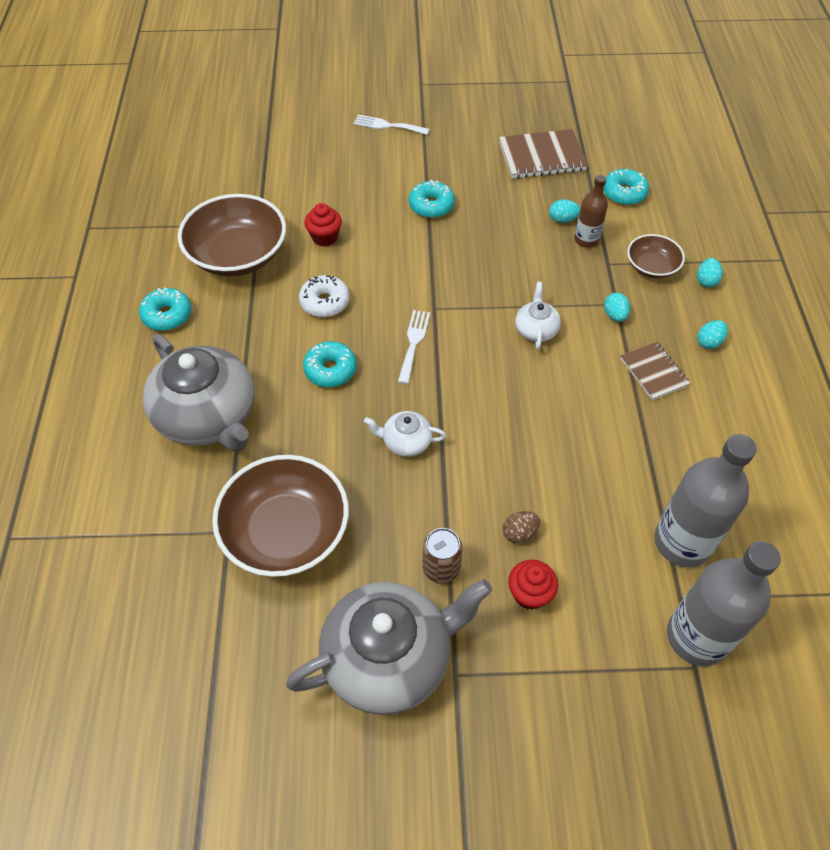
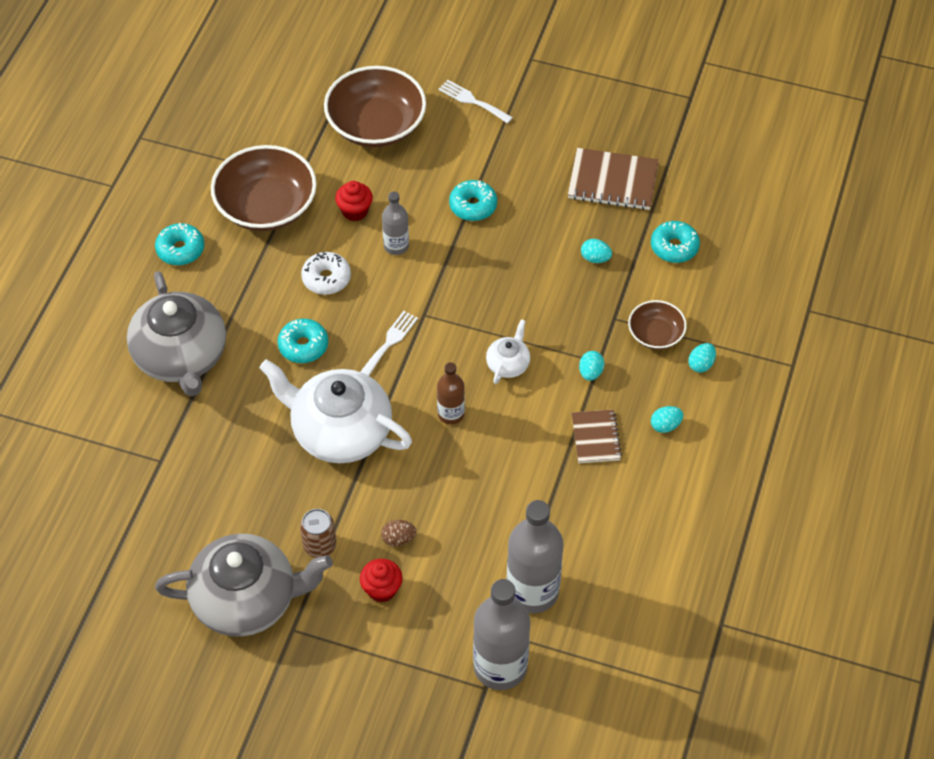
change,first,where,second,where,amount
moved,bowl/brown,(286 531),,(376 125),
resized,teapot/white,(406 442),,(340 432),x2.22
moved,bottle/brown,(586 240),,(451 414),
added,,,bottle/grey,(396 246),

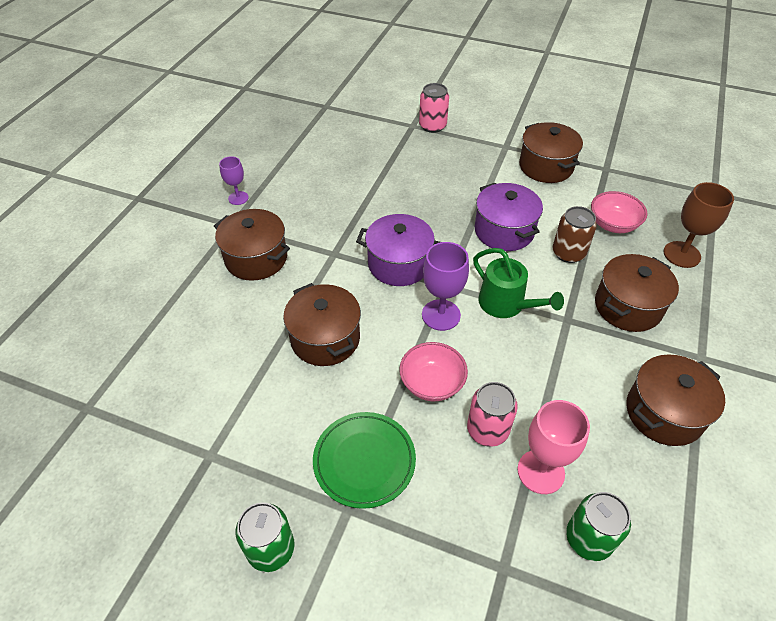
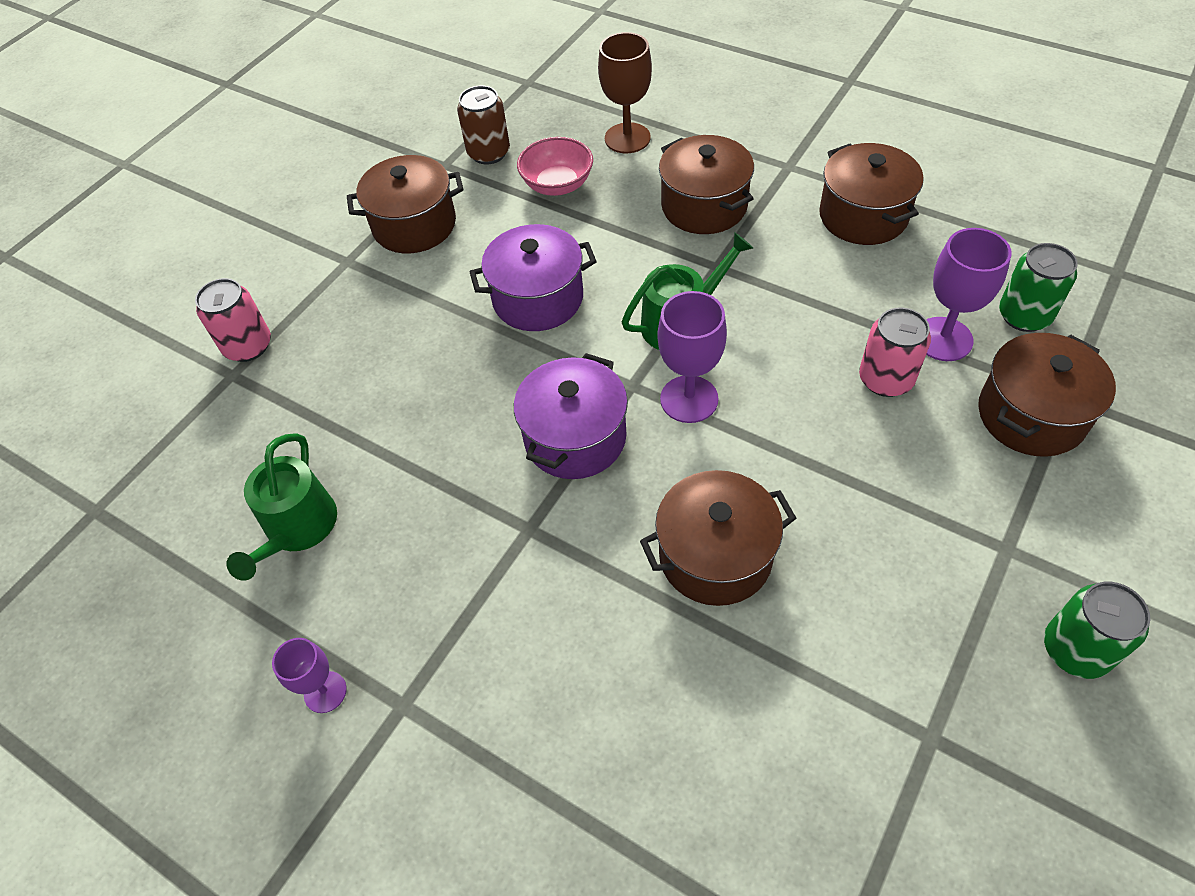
change,first,where,second,where,amount
moved,pot/brown,(256 258),,(1031 415),
removed,plate/green,(364 461),,,
removed,bowl/pink,(432 383),,,
recoloured,goblet/pink,(541 471),goblet/purple,(943 339),
moved,can/brown,(568 253),,(489 153),
added,,,watering can/green,(298 528),

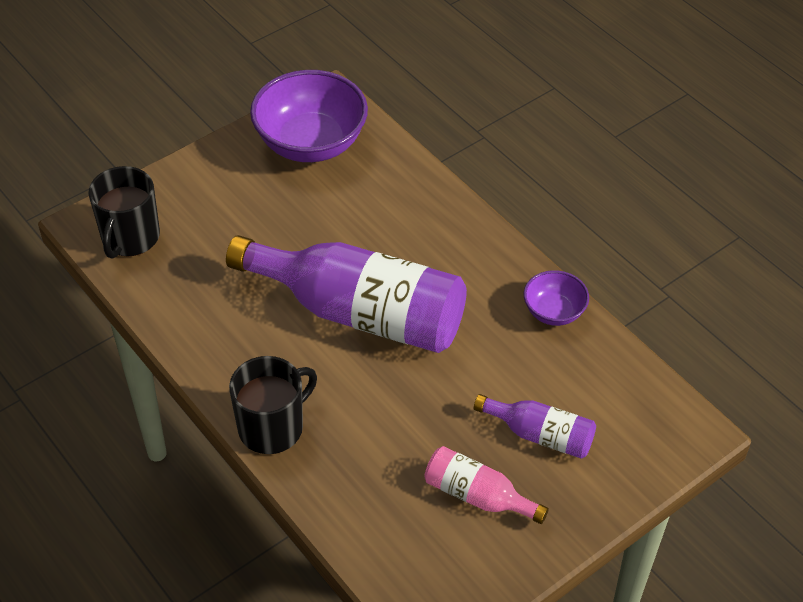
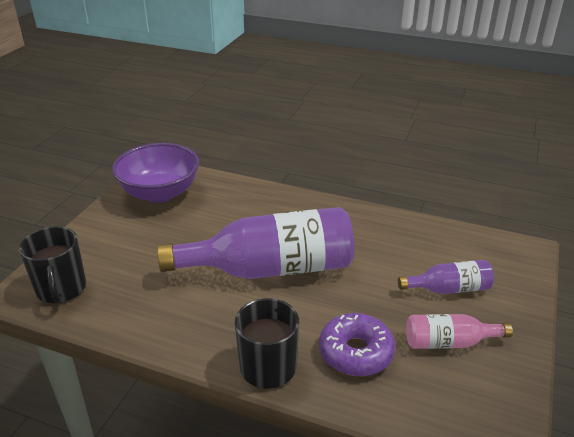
change,first,where,second,where,amount
removed,bowl/purple,(553 312),,,
added,,,donut/purple,(356 352),

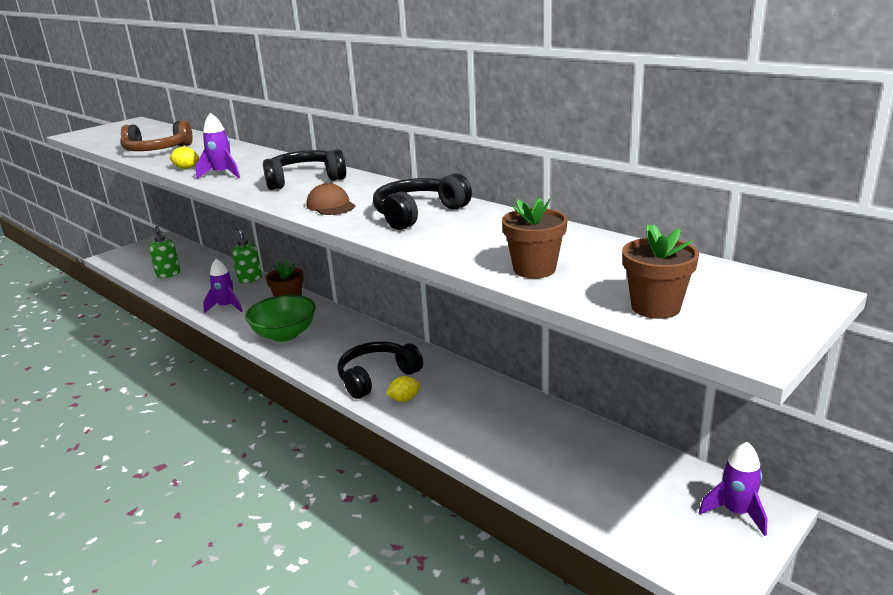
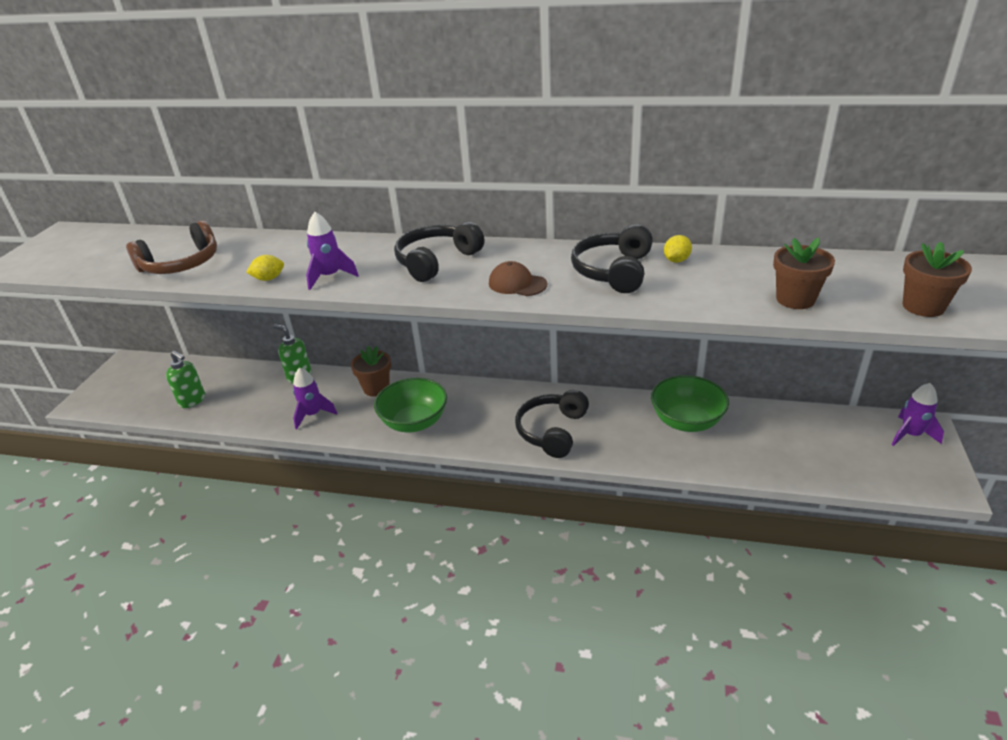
change,first,where,second,where,amount
moved,lemon/yellow,(404 399),,(676 260),
added,,,bowl/green,(686 421),

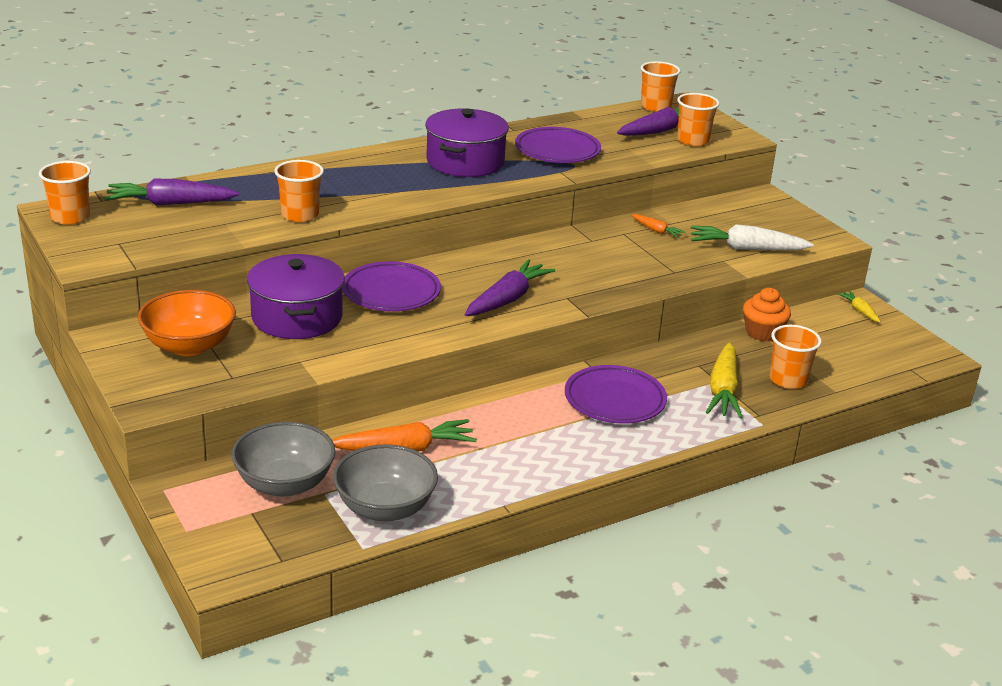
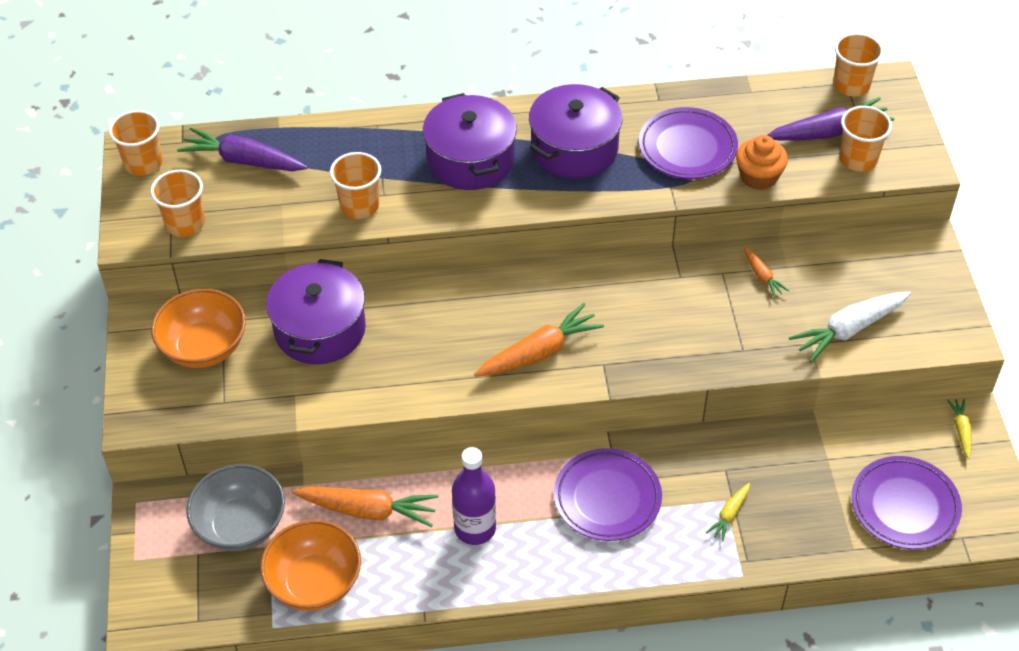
change,first,where,second,where,amount
recoloured,bowl/grey,(385 508),bowl/orange,(314 583),
moved,plate/purple,(391 292),,(904 506),
recoloured,carrot/purple,(507 299),carrot/orange,(539 352),
turned,carrot/white,(746 249),,(849 330),60 degrees counterclockwise
resized,carrot/yellow,(723 390),,(729 515),x0.51
moved,cupcake/orange,(763 332),,(758 177),
moved,cup/orange,(788 380),,(185 224),
added,,,pot/purple,(470 159),
added,,,bottle/purple,(475 528),

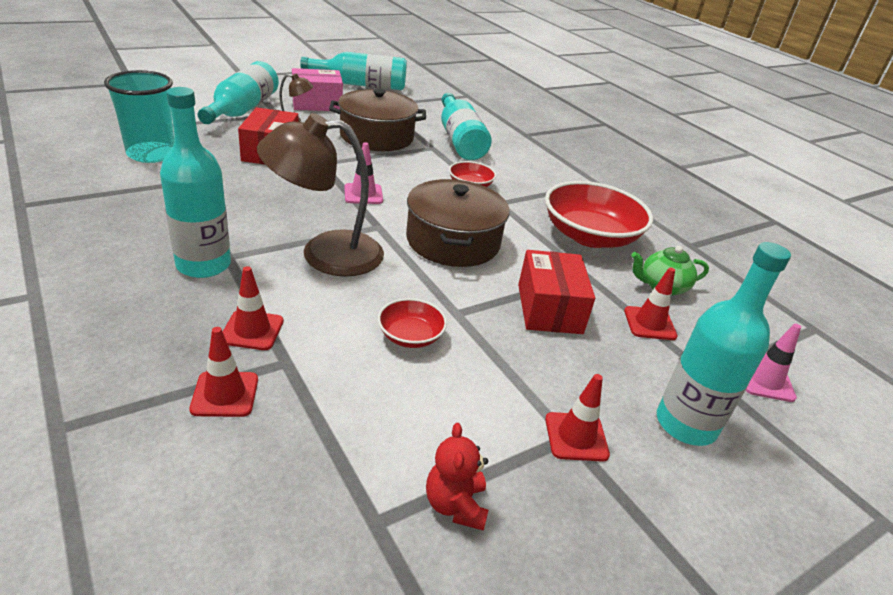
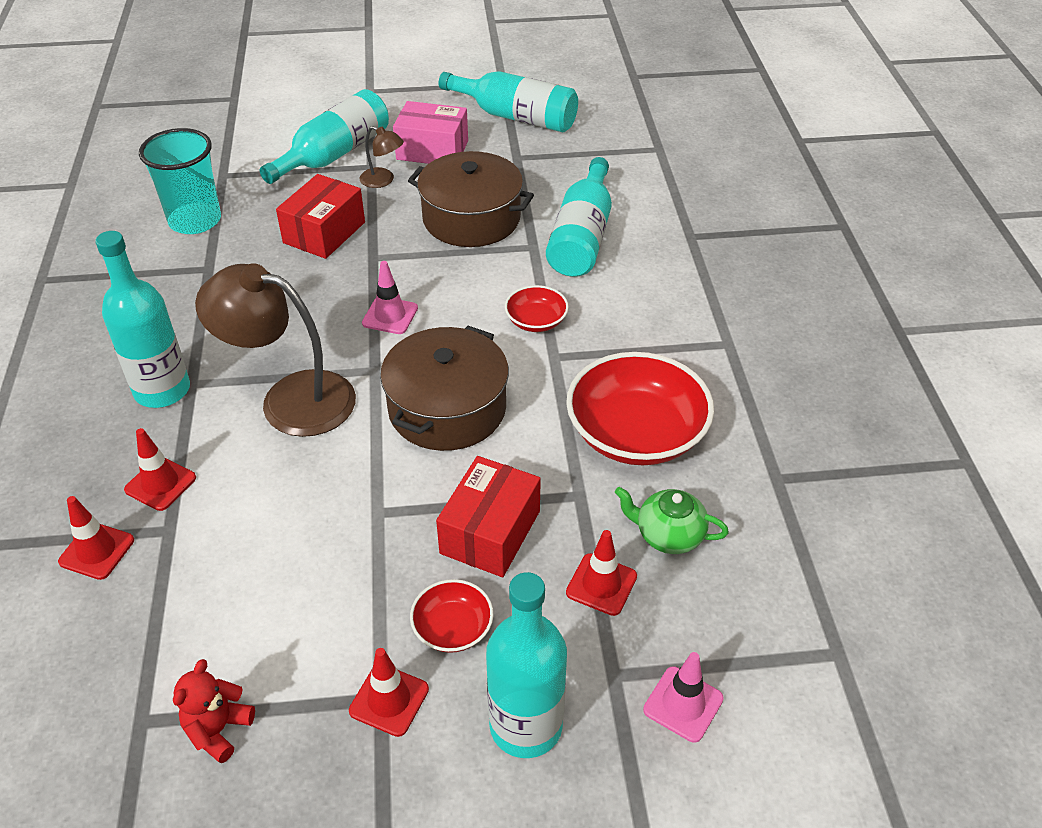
change,first,where,second,where,amount
moved,bowl/red,(410 336),,(452 628),

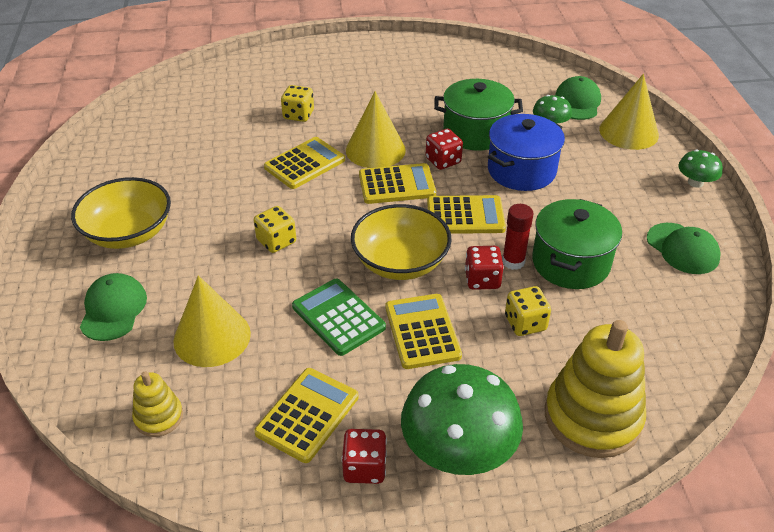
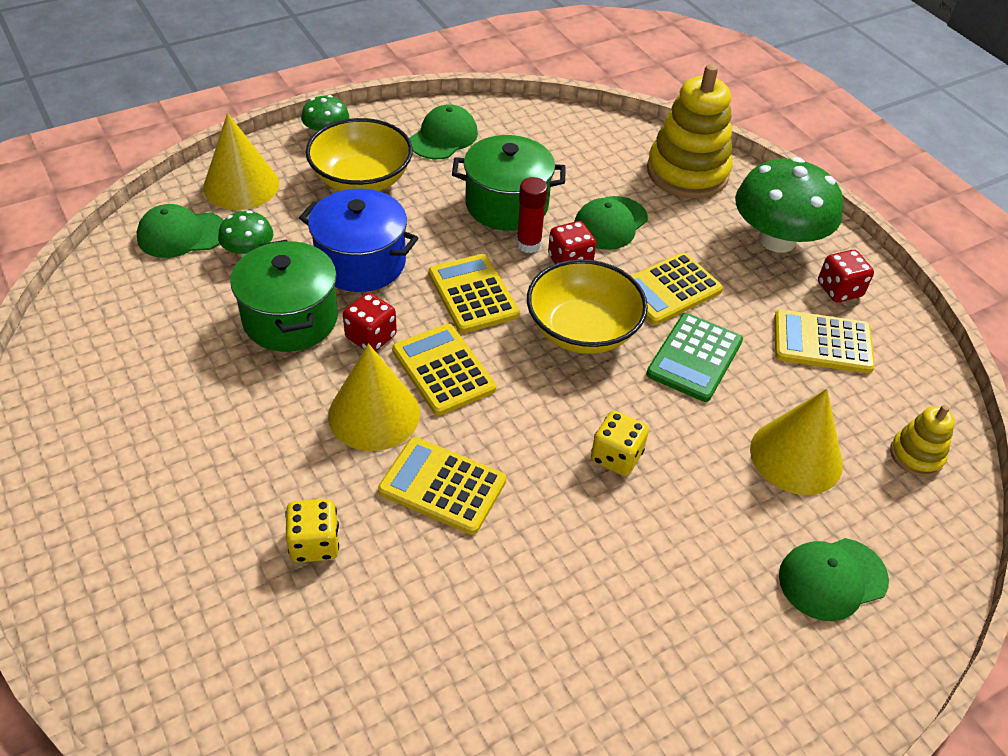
change,first,where,second,where,amount
moved,bowl/yellow,(128 233),,(361 180),
replaced,dice/yellow,(525 323),cap/green,(610 223),

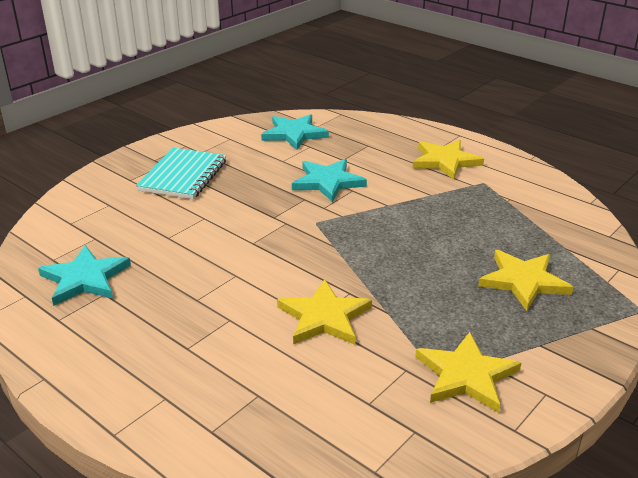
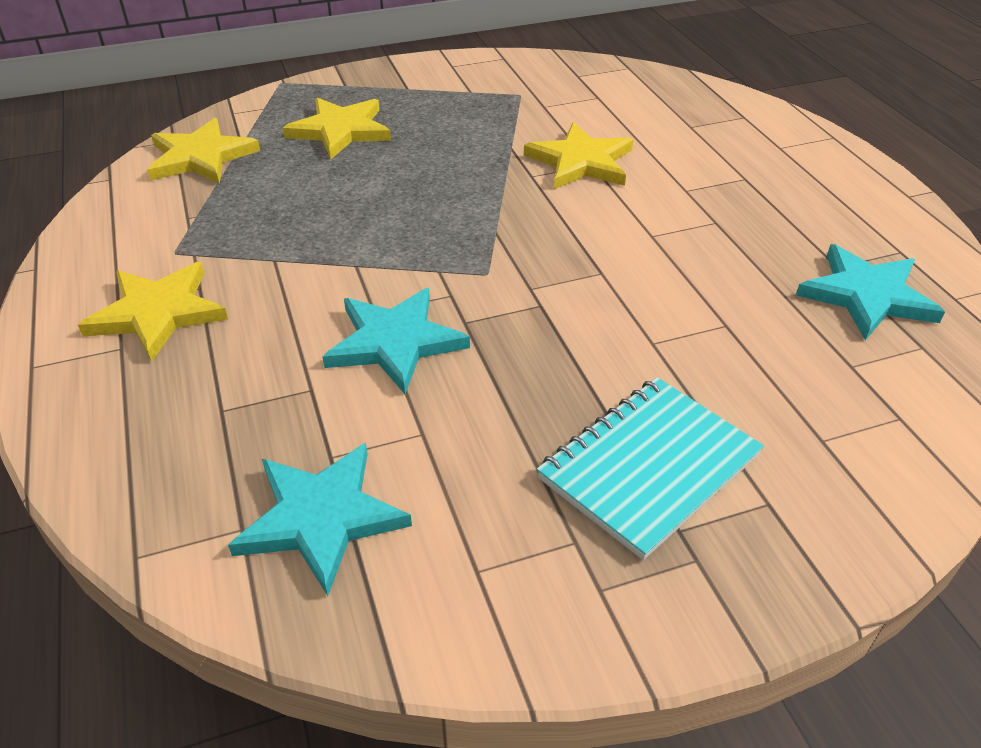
change,first,where,second,where,amount
moved,star/yellow,(466 375),,(201 157),

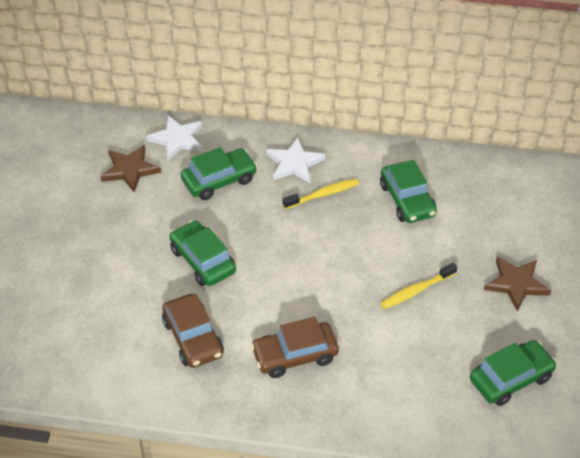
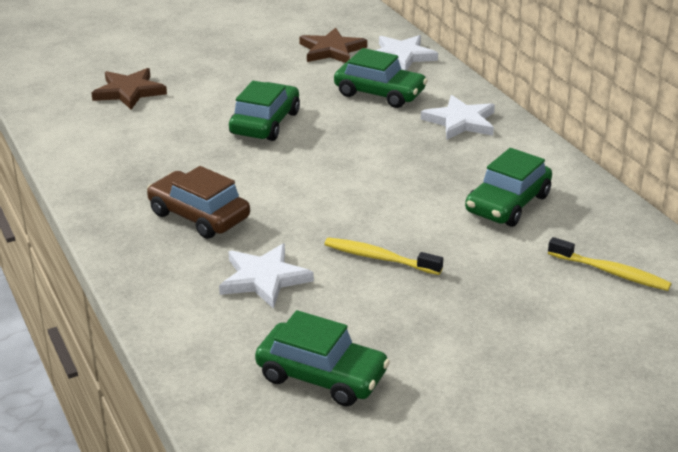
change,first,where,second,where,amount
removed,car/brown,(193 338),,,
moved,toothbrush/yellow,(323 194),,(611 272),
moved,star/brown,(516 284),,(129 92),
added,,,star/white,(264 278),

